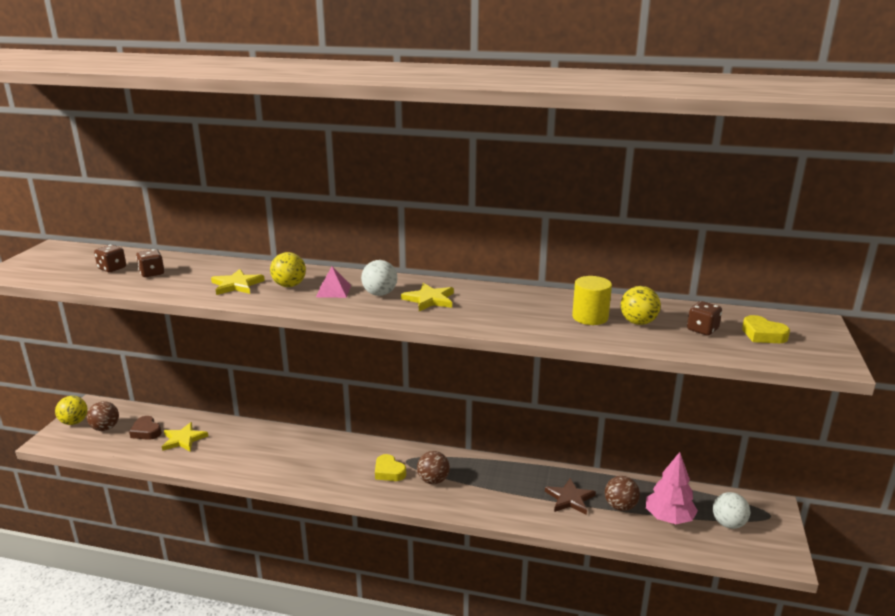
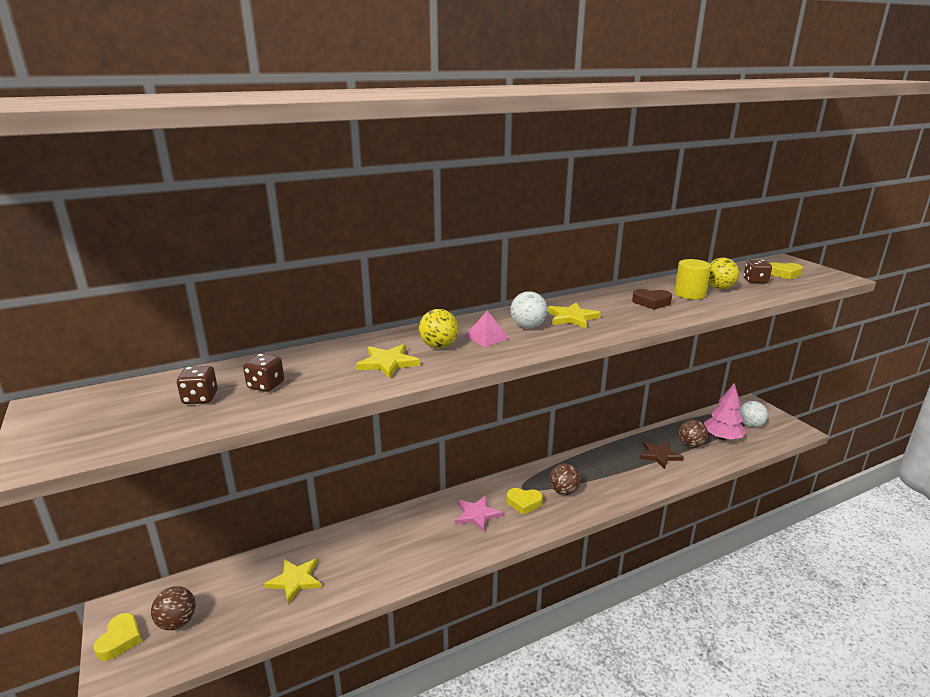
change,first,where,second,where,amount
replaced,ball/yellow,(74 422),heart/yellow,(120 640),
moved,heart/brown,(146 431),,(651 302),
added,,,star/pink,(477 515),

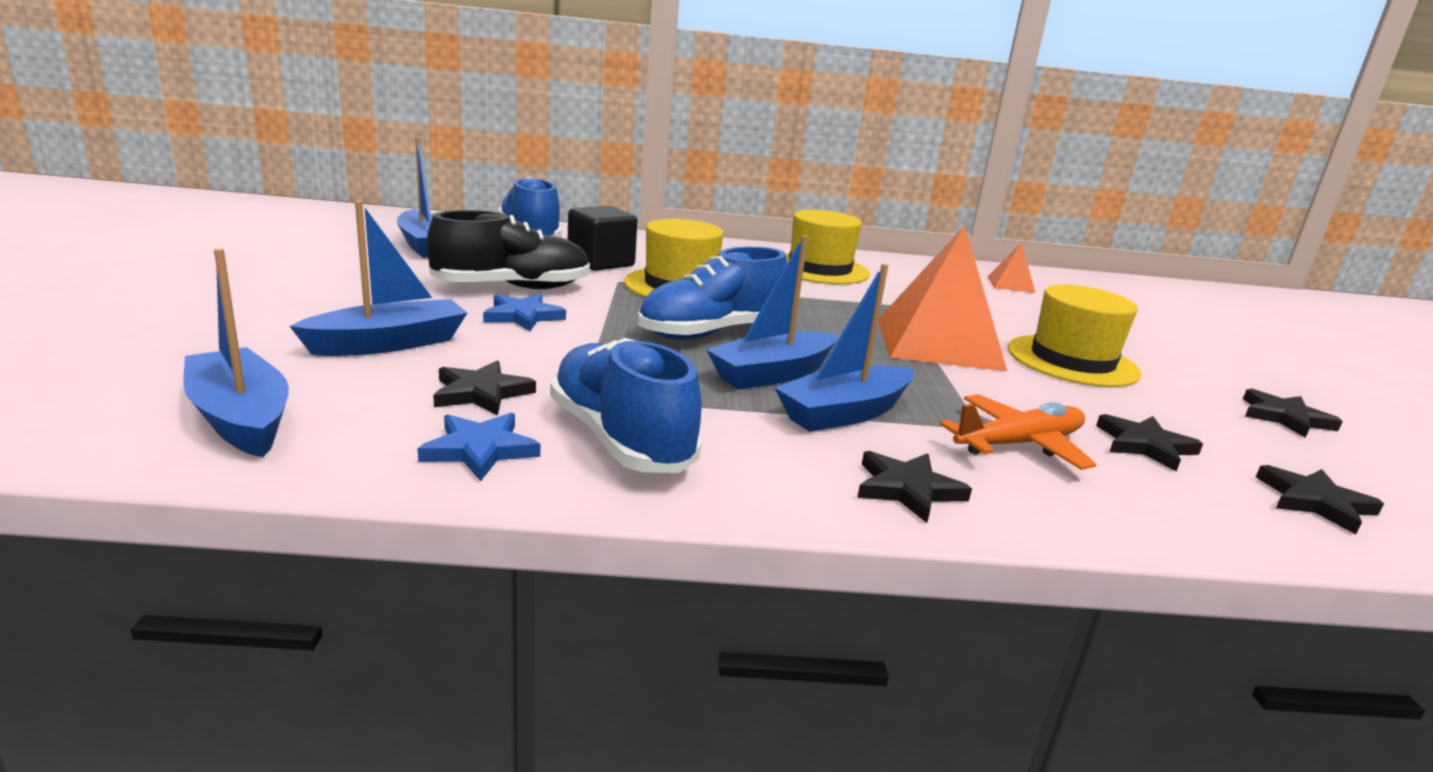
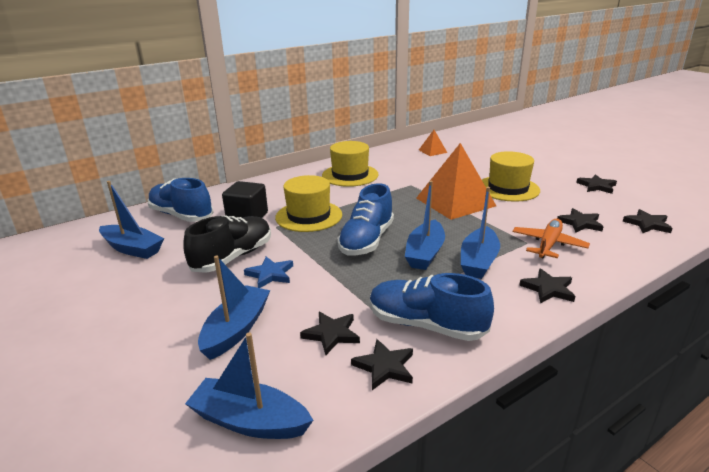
change,first,where,second,where,amount
recoloured,star/blue,(480 450),star/black,(384 367),

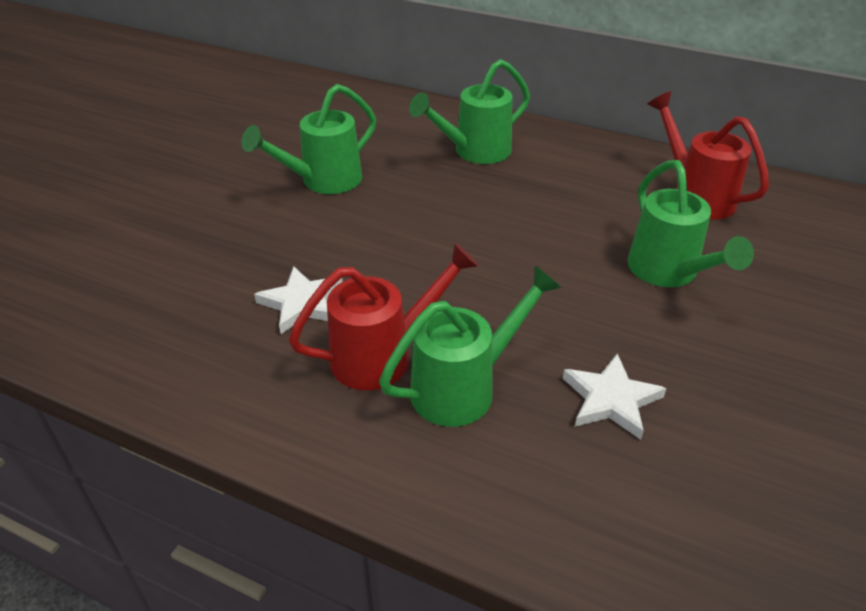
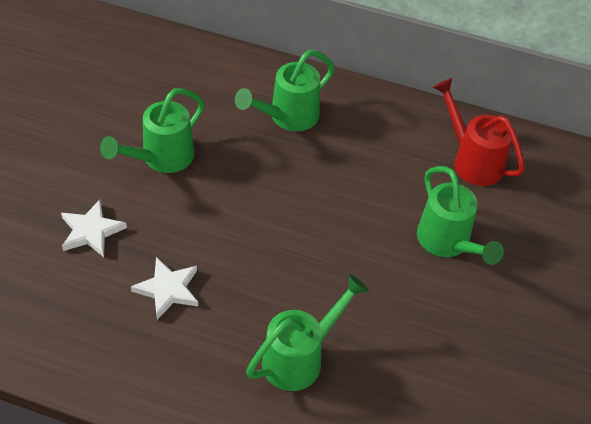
change,first,where,second,where,amount
removed,watering can/red,(383 356),,,
moved,star/white,(611 399),,(91 231),

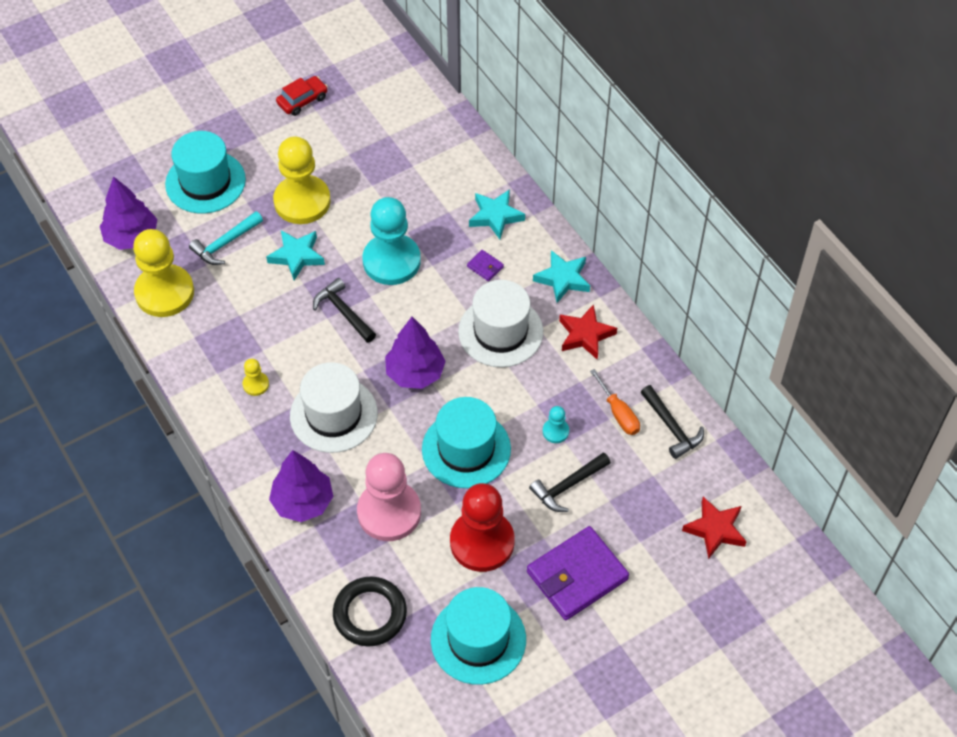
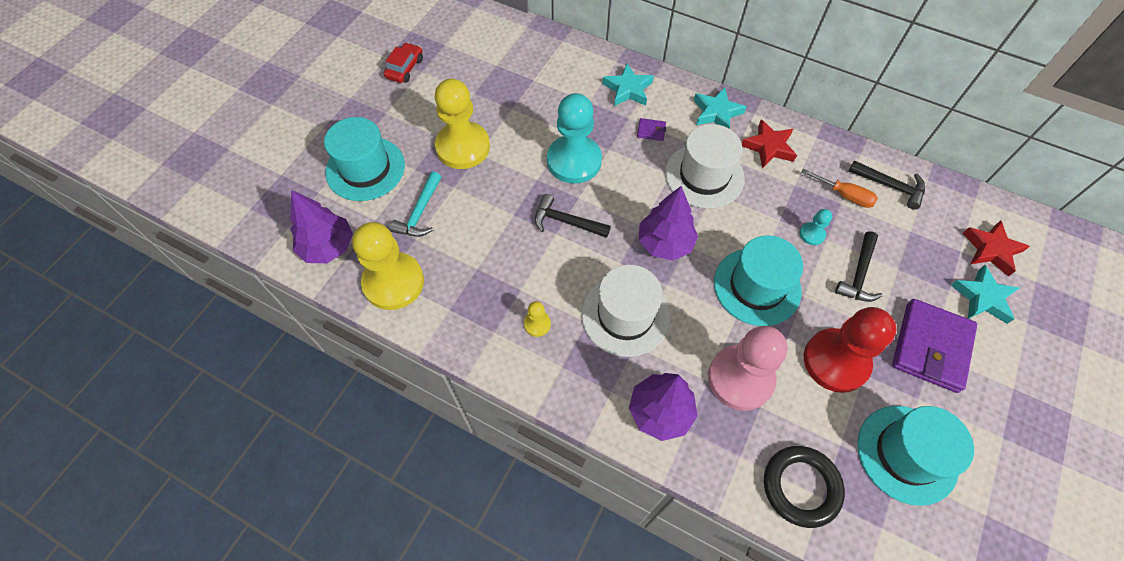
change,first,where,second,where,amount
moved,star/turquoise,(296 256),,(983 297),

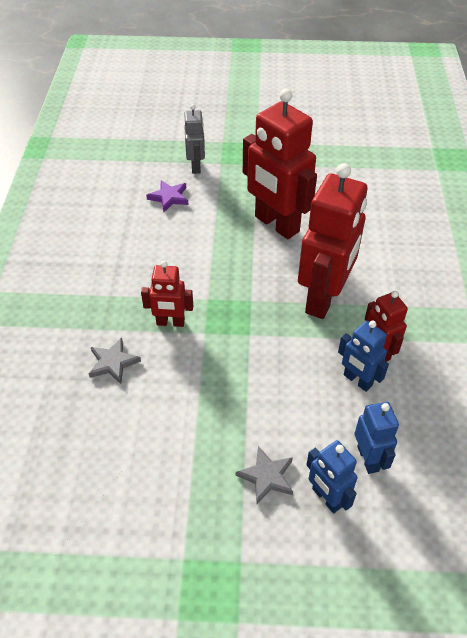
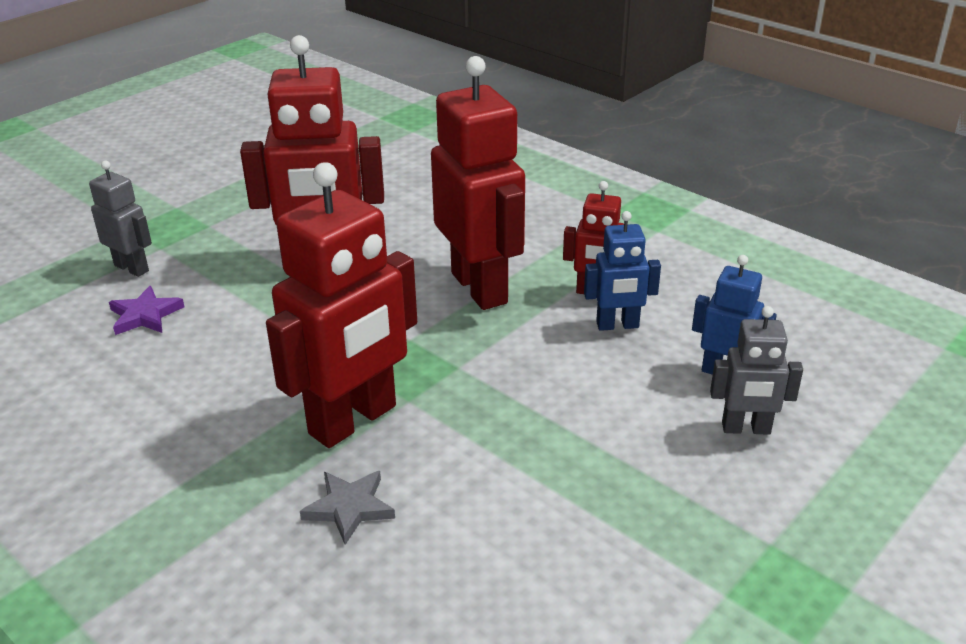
change,first,where,second,where,amount
resized,robot/red,(170 322),,(353 420),x1.95
removed,star/grey,(266 476),,,
recoloured,robot/blue,(326 498),robot/grey,(746 429),

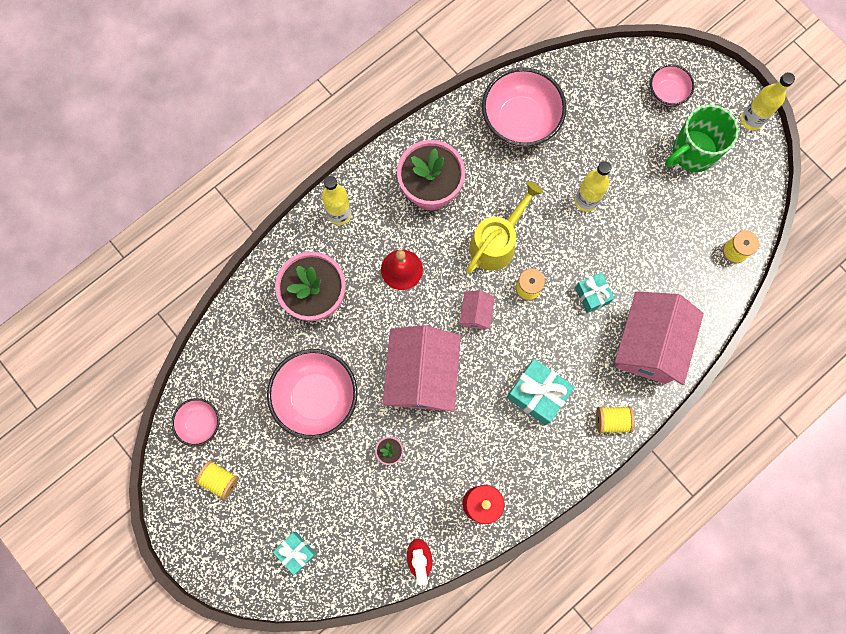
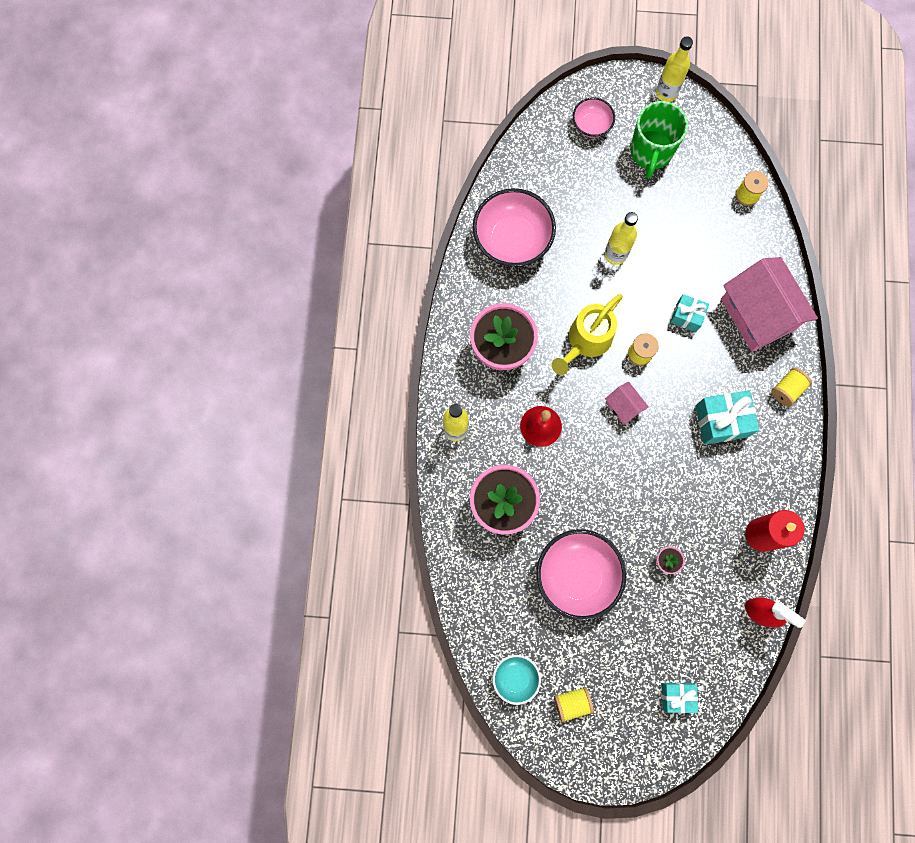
change,first,where,second,where,amount
recoloured,bowl/pink,(200 423),bowl/turquoise,(515 678),
removed,house/pink,(421 375),,,
turned,watering can/yellow,(497 242),,(585 342),135 degrees counterclockwise

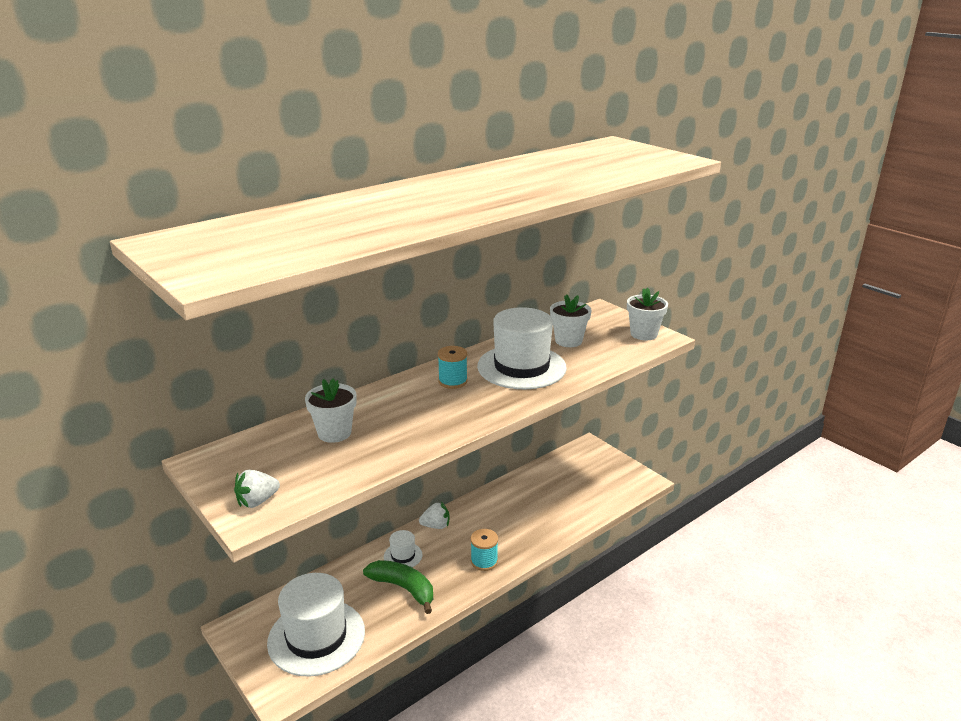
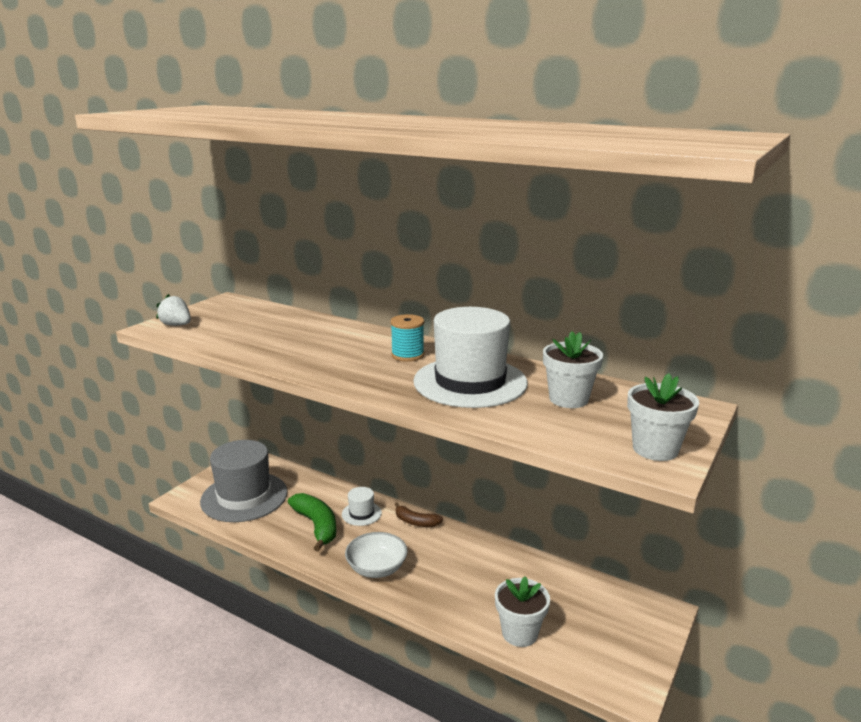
change,first,where,second,where,amount
recoloured,hat/white,(316 637),hat/grey,(244 497),
moved,flower pot/white,(334 433),,(519 633),
turned,banana/green,(403 588),,(317 526),45 degrees counterclockwise
replaced,strawberry/white,(436 526),banana/brown,(416 522),
replaced,spool/turquoise,(484 561),bowl/white,(376 568),

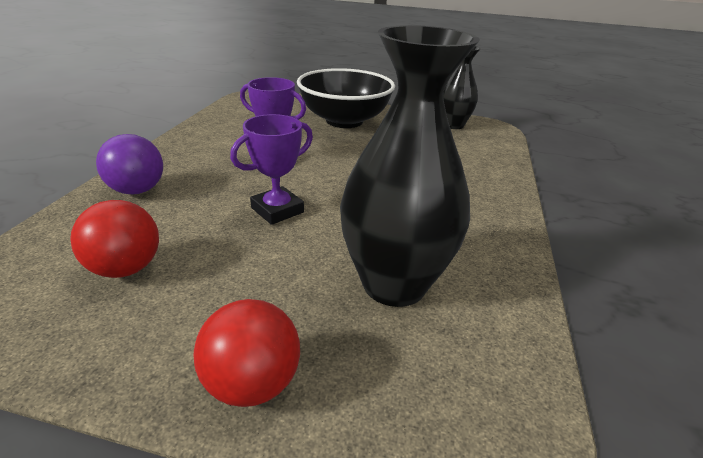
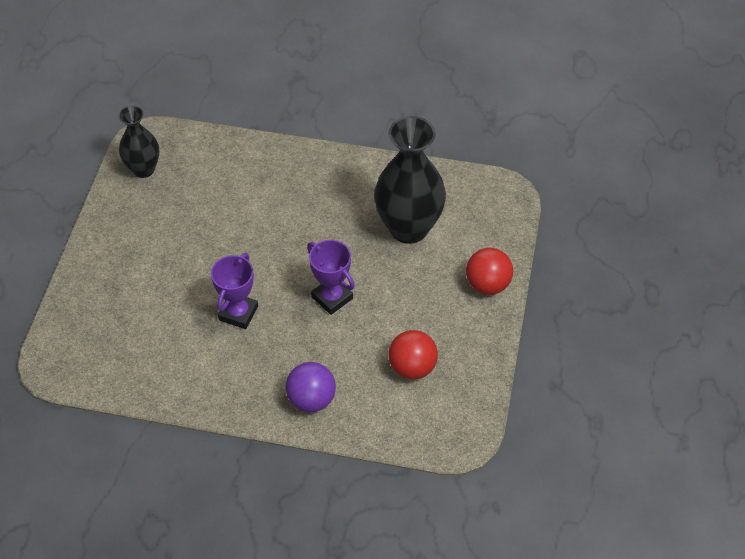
change,first,where,second,where,amount
removed,bowl/black,(344 121),,,

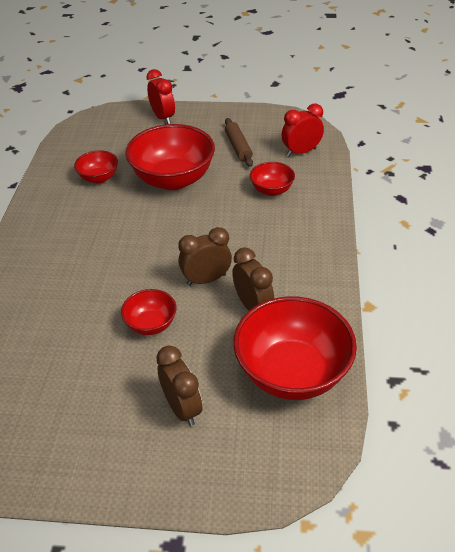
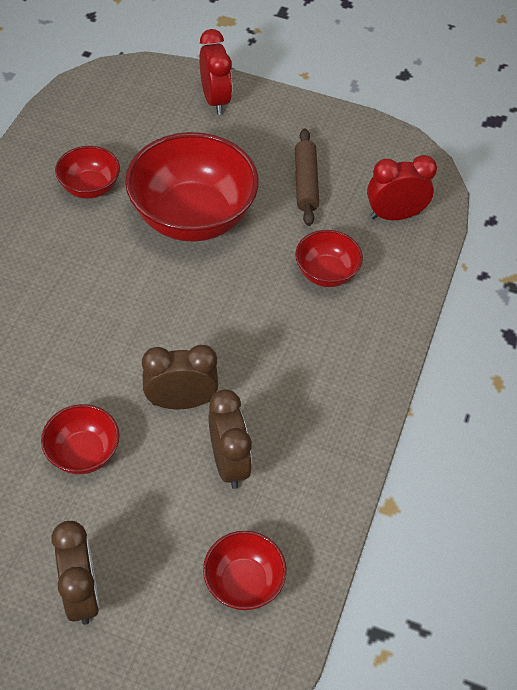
change,first,where,second,where,amount
resized,bowl/red,(292 372),,(243 582),x0.50

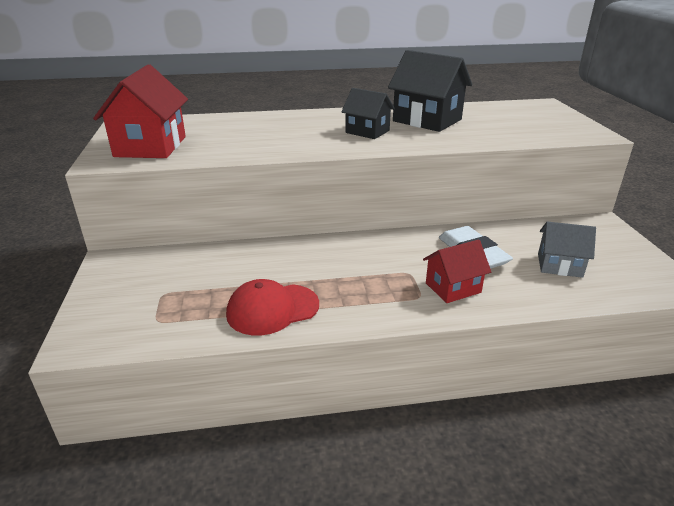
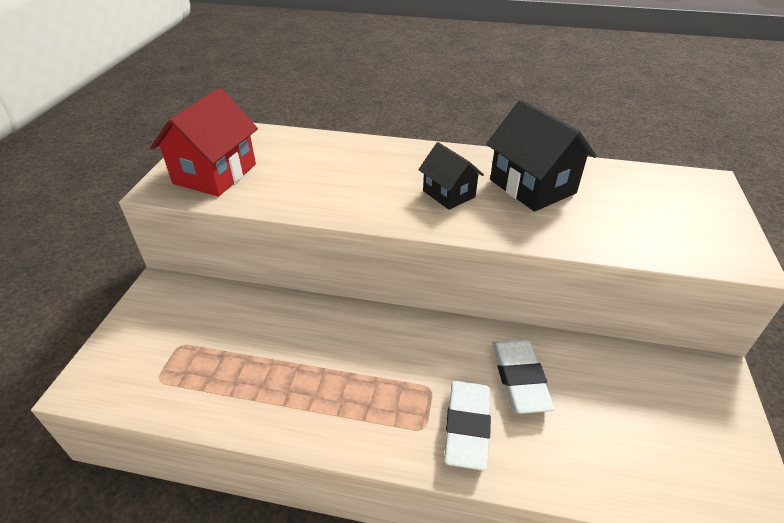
change,first,where,second,where,amount
removed,cap/red,(272 309),,,
replaced,house/red,(453 288),eraser/white,(467 427),
removed,house/grey,(559 265),,,

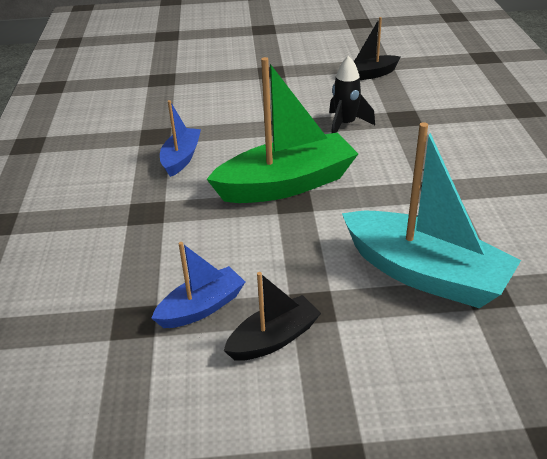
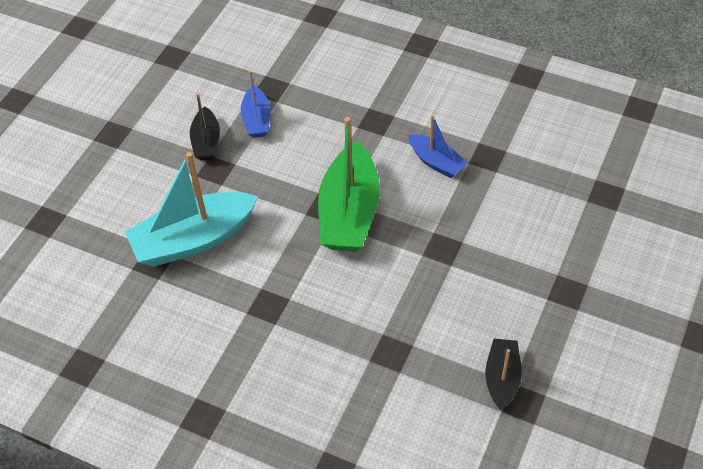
change,first,where,second,where,amount
removed,rocket/black,(345 125),,,

